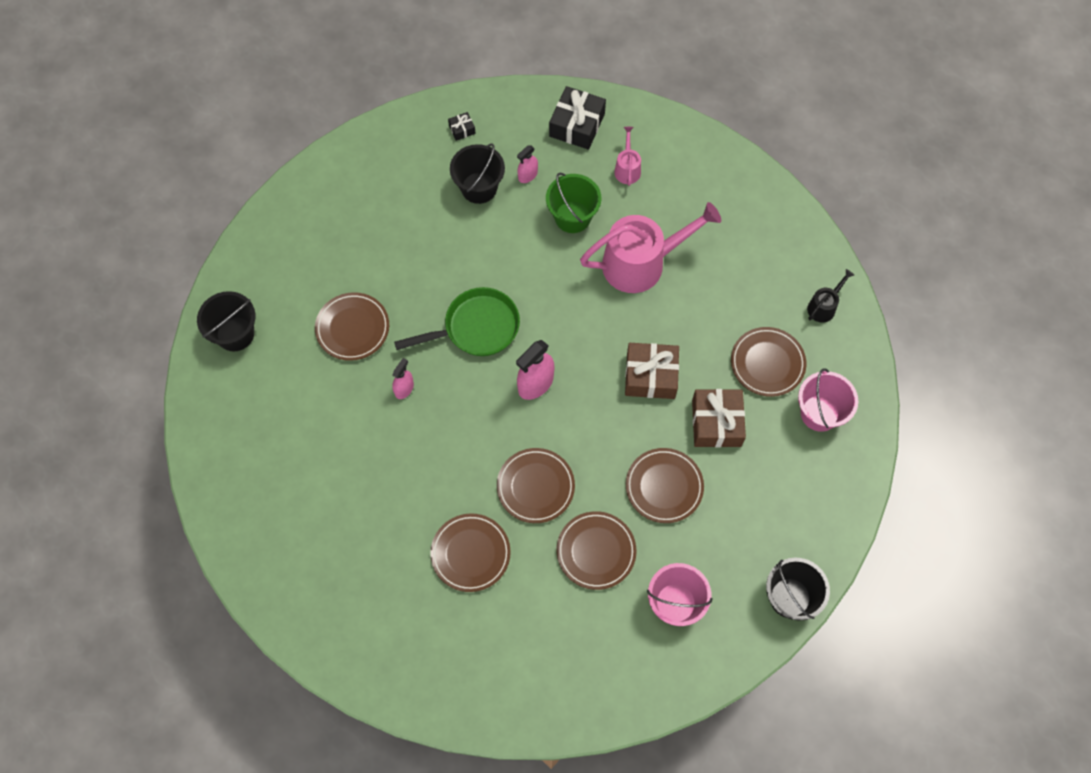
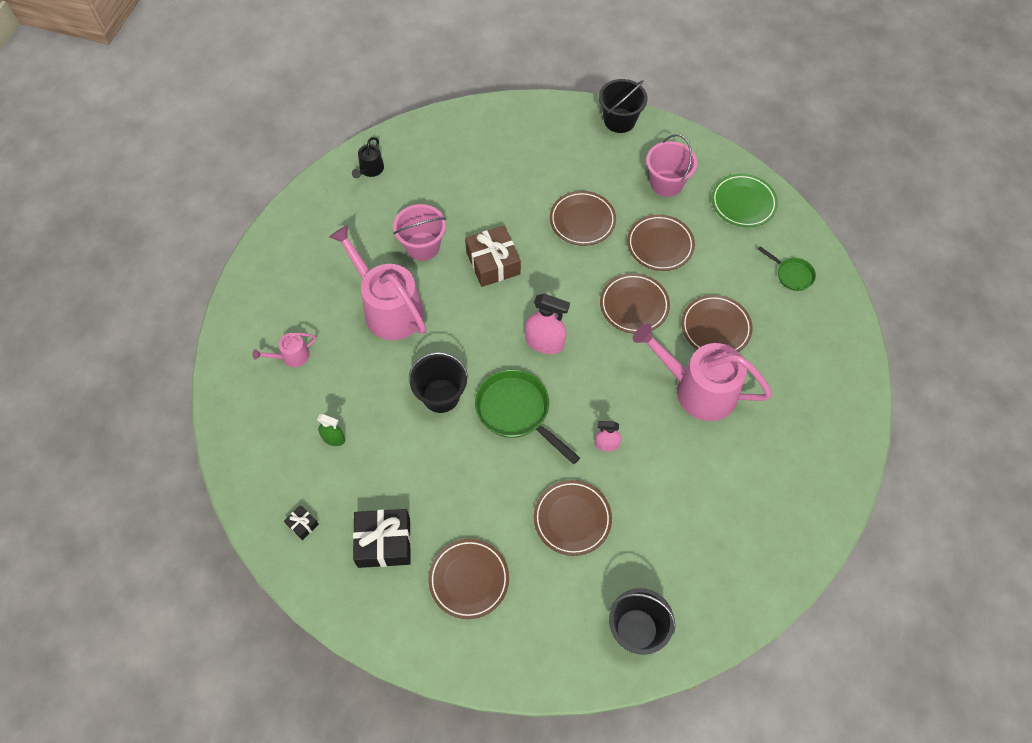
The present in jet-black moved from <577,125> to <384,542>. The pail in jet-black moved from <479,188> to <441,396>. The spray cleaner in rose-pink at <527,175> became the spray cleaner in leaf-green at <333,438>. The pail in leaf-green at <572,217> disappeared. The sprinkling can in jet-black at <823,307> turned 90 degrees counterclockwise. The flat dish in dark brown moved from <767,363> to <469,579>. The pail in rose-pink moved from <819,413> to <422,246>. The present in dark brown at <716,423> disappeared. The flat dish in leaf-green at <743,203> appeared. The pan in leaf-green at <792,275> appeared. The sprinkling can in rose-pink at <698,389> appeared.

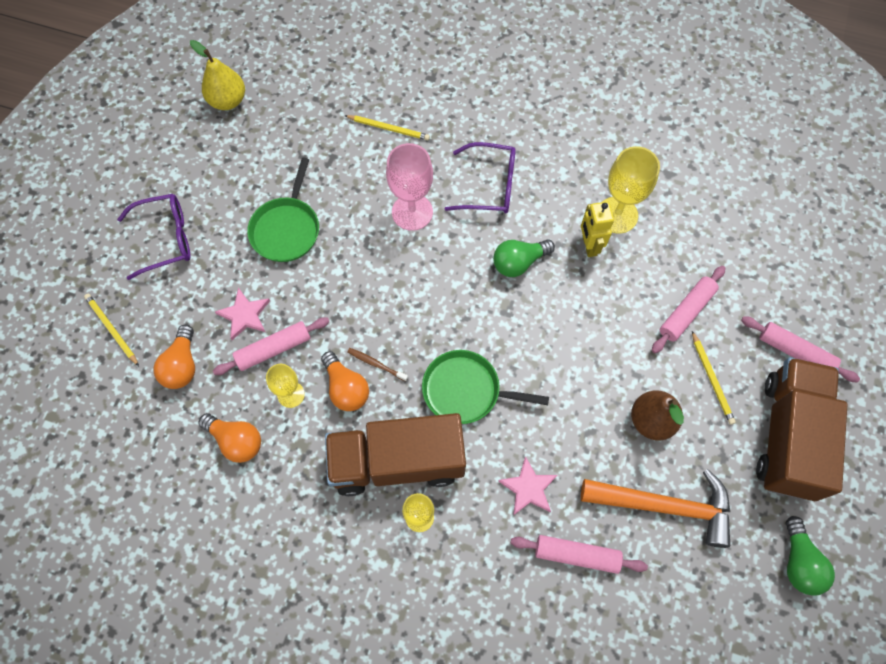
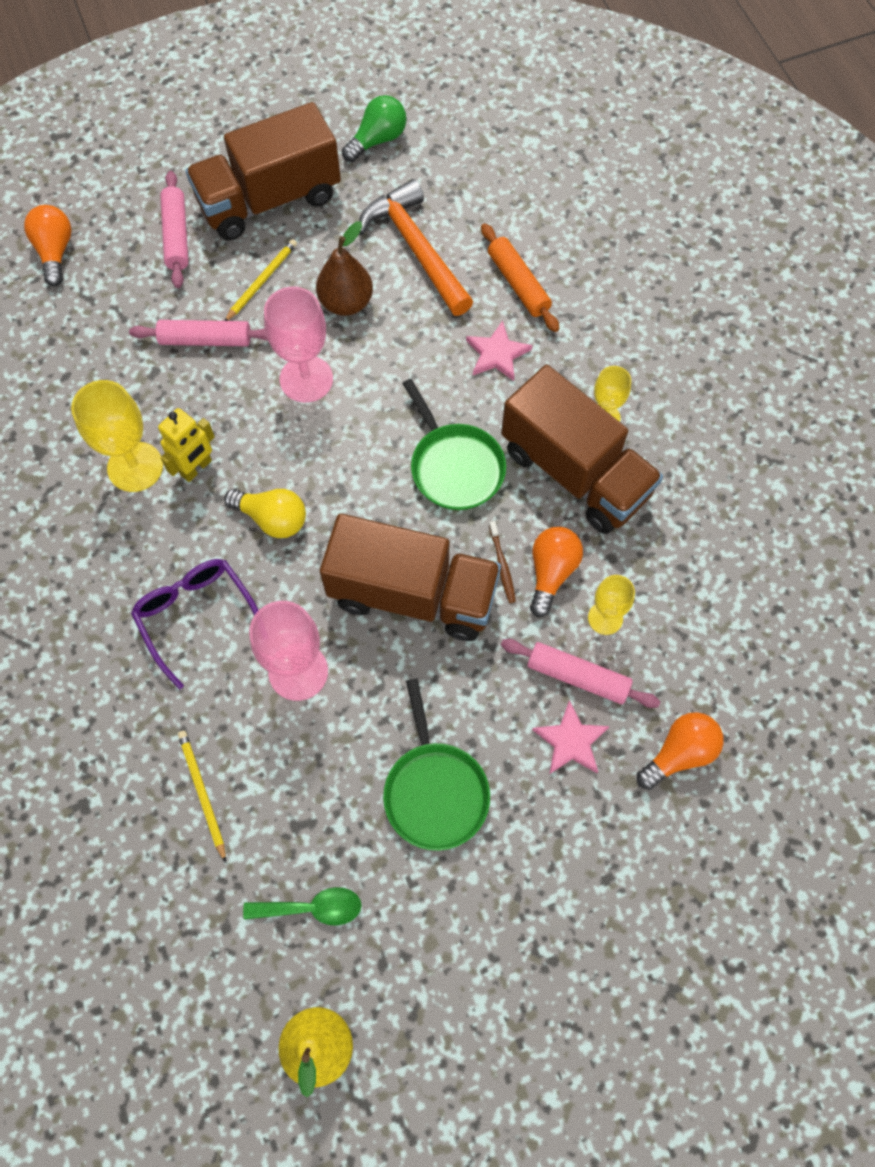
The pan in leaf-green at <286,229> turned 105 degrees clockwise. The eyeglasses in royal purple at <165,239> disappeared. The bulb in leaf-green at <519,262> became the bulb in bright yellow at <272,519>. The pencil in bright yellow at <112,329> disappeared. The bulb in bright orange moved from <236,441> to <55,252>. The dough roller in rose-pink at <576,555> became the dough roller in bright orange at <518,284>. The chalice in rose-pink at <306,379> appeared. The toy truck in dark brown at <412,594> appeared. The teaspoon in leaf-green at <312,908> appeared.

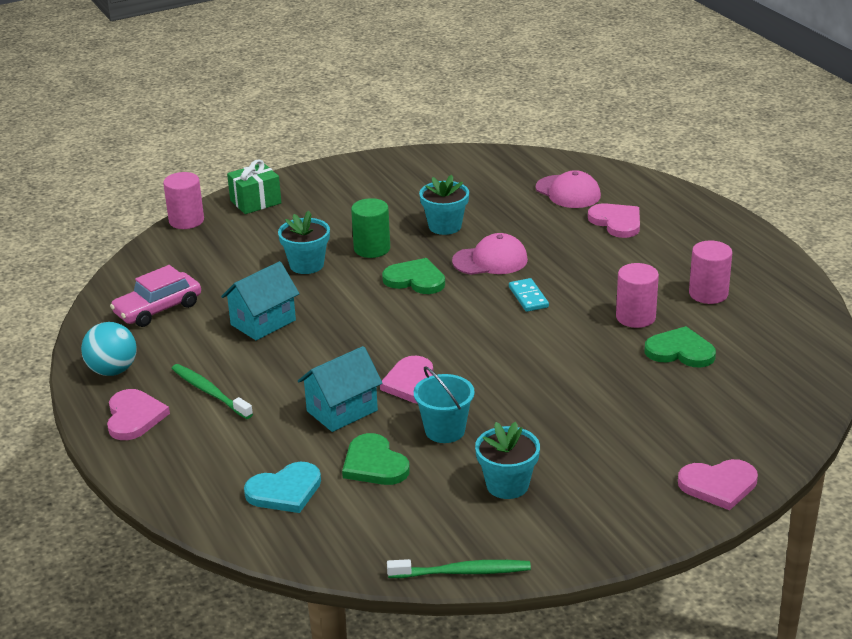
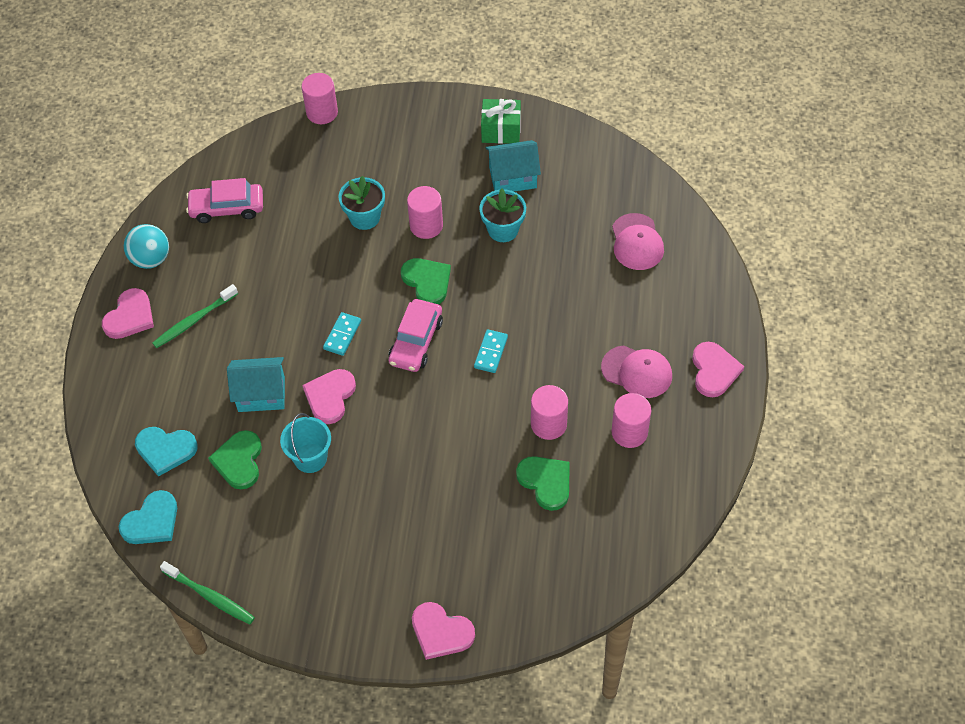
The present in leaf-green moved from <255,202> to <501,130>. The cylinder shape in leaf-green at <372,249> became the cylinder shape in rose-pink at <426,226>. The heart shape in rose-pink moved from <616,222> to <714,371>. The peaked cap in rose-pink moved from <490,260> to <637,372>. The cottage in teal moved from <263,322> to <513,178>. The tooth brush in leaf-green at <210,392> turned 120 degrees counterclockwise. The plant pot in teal at <507,485> disappeared. The toy car in rose-pink at <416,341> appeared. The domino tile in teal at <342,335> appeared. The heart shape in teal at <152,521> appeared.

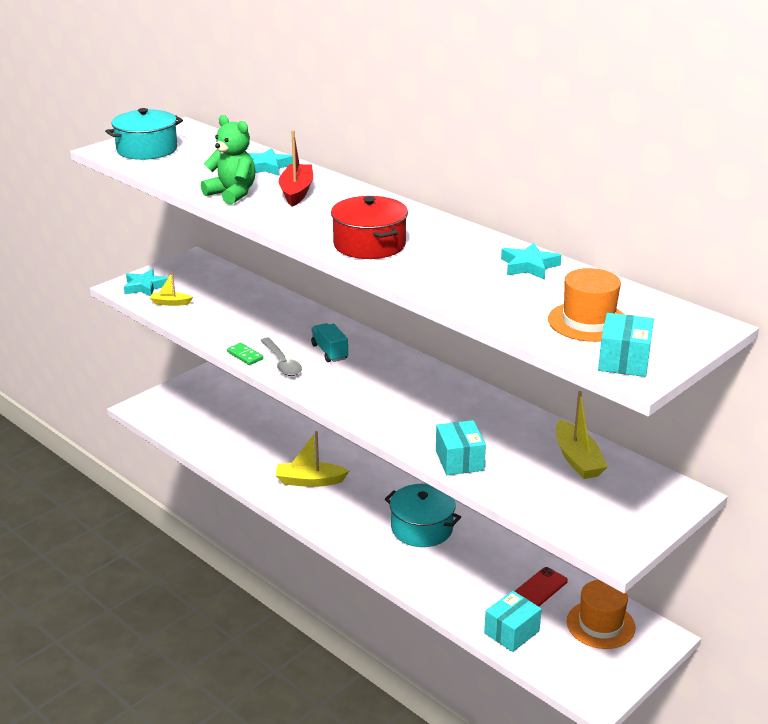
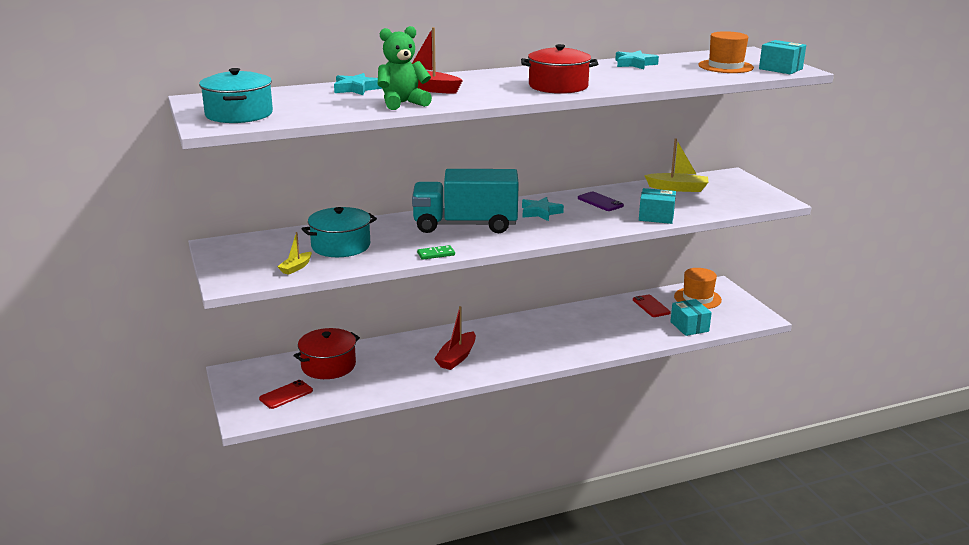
The five-pointed star in teal moved from <145,287> to <540,212>. The toy truck in teal at <329,352> changed to 2.29 times the size. The teaspoon in ash-grey at <282,363> disappeared. The boat in bright yellow at <310,481> became the boat in red at <457,357>. The pot in teal moved from <422,528> to <341,246>. The mobile phone in royal purple at <600,202> appeared. The pot in red at <328,366> appeared. The mobile phone in red at <286,395> appeared.

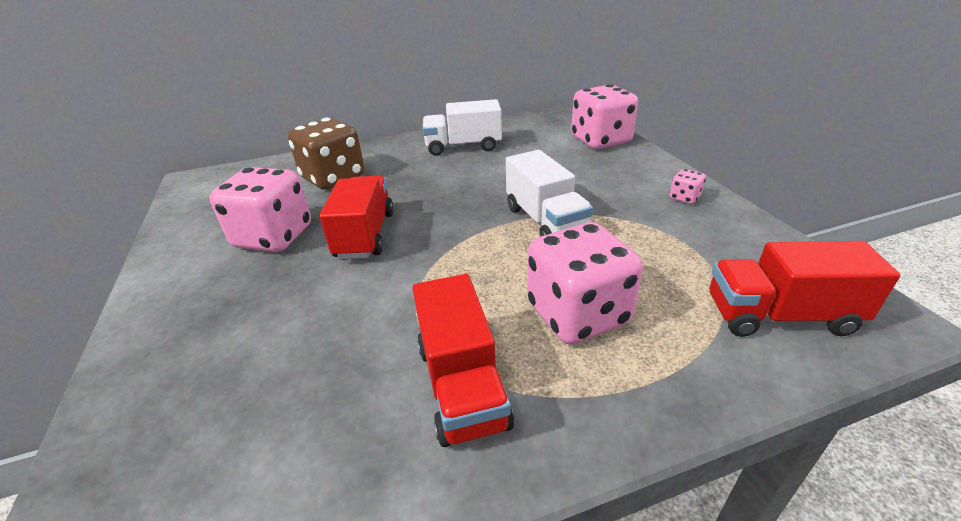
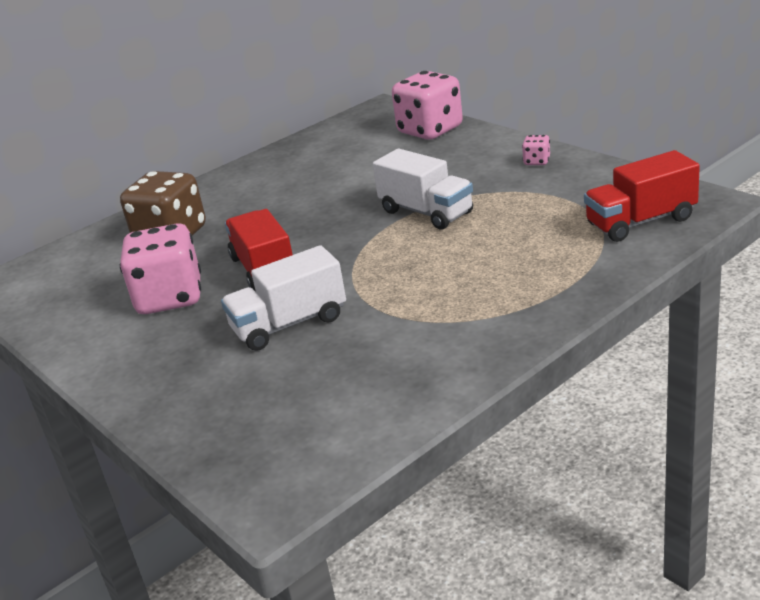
The toy truck in snow-white moved from <463,147> to <289,324>. The die in rose-pink at <578,314> disappeared. The toy truck in red at <462,385> disappeared.

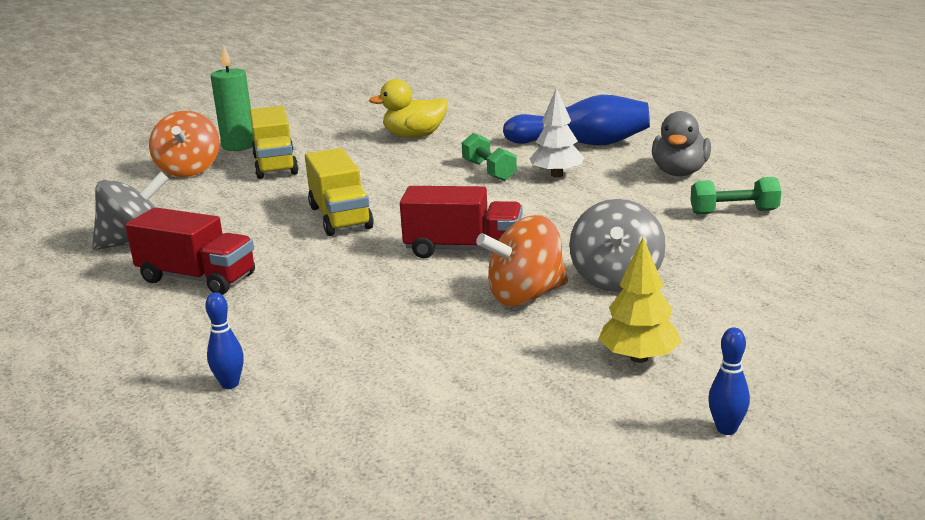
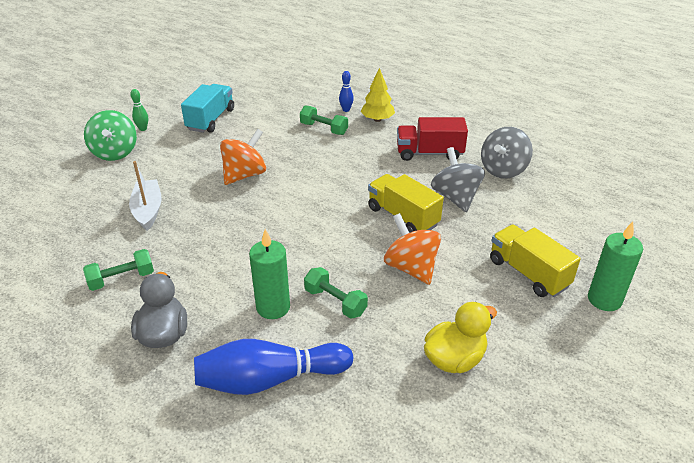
The fir tree in snow-white at <556,175> was replaced by the wax candle in leaf-green at <273,307>. The whirligig in bright orange moved from <189,170> to <411,268>. The toy truck in red at <463,249> disappeared. The whirligig in ash-grey moved from <616,280> to <455,197>. The fir tree in bright yellow moved from <638,358> to <377,119>. The skittle in royal blue at <726,429> became the skittle in leaf-green at <143,129>. The toy truck in teal at <210,119> appeared. The hand weight in leaf-green at <324,129> appeared. The whirligig in leaf-green at <115,152> appeared. The boat in snow-white at <148,210> appeared.

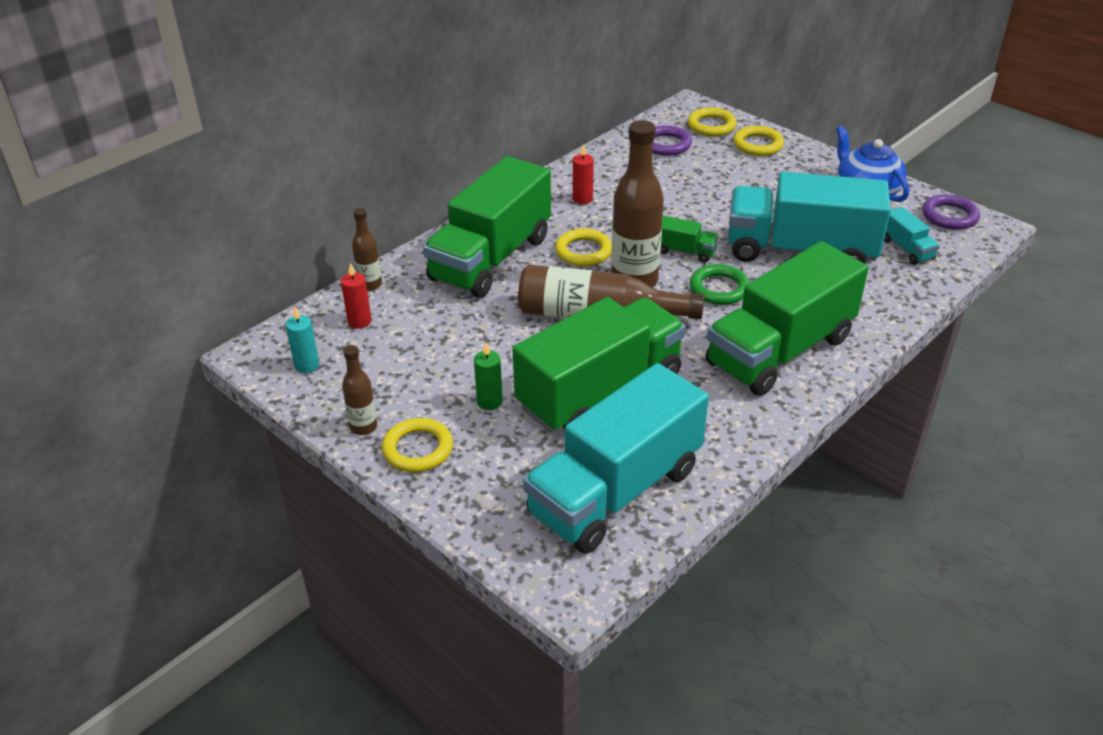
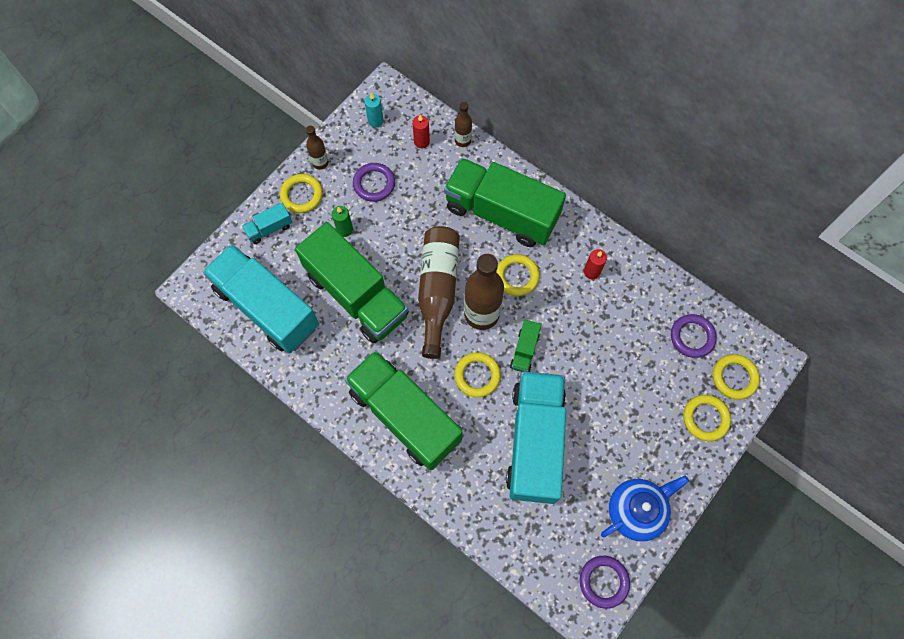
The toy truck in teal moved from <906,249> to <269,228>. The ring in leaf-green at <719,288> became the ring in bright yellow at <477,375>. The ring in royal purple at <374,184> appeared.

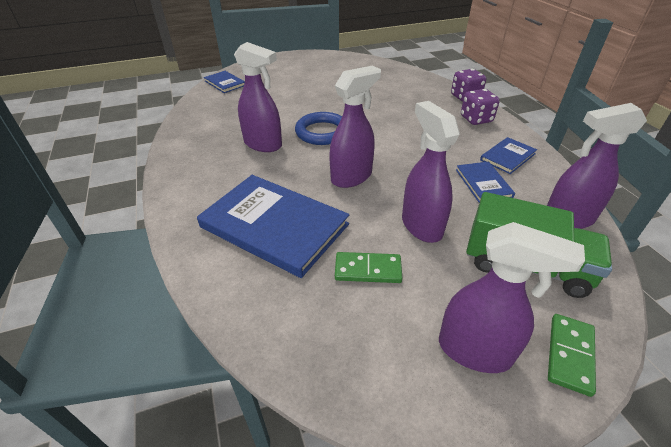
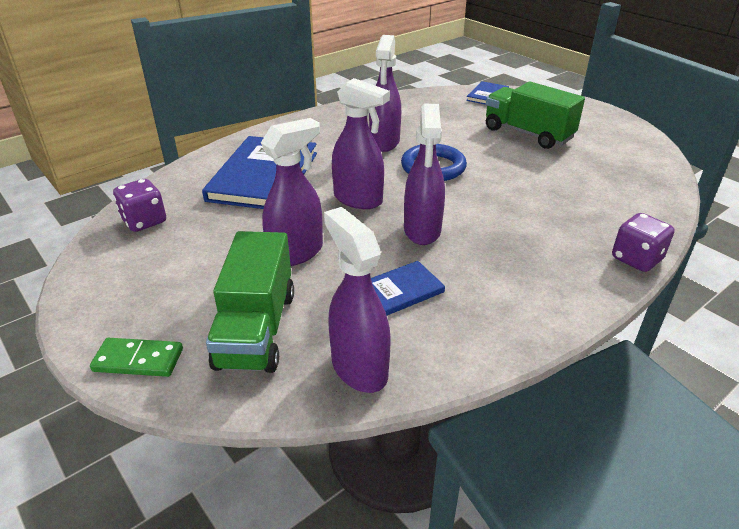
The die in royal purple moved from <476,119> to <144,221>. The book in royal blue at <507,157> disappeared. The spray cleaner in royal purple moved from <475,351> to <422,231>. The domino tile in leaf-green at <368,269> disappeared. The toy truck in leaf-green at <528,134> appeared.

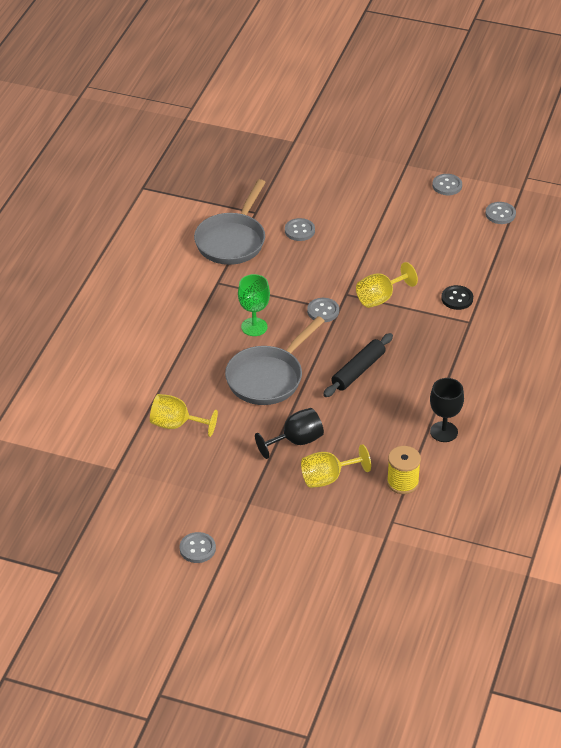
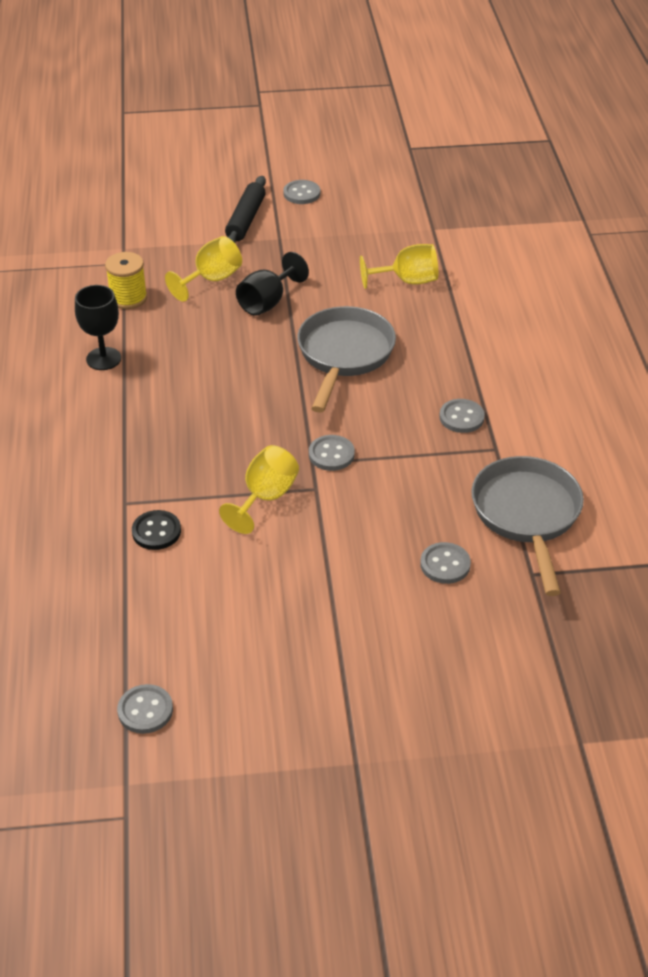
The button in ash-grey moved from <447,185> to <461,417>. The chalice in leaf-green at <254,327> disappeared. The dough roller in jet-black moved from <358,370> to <246,220>.

